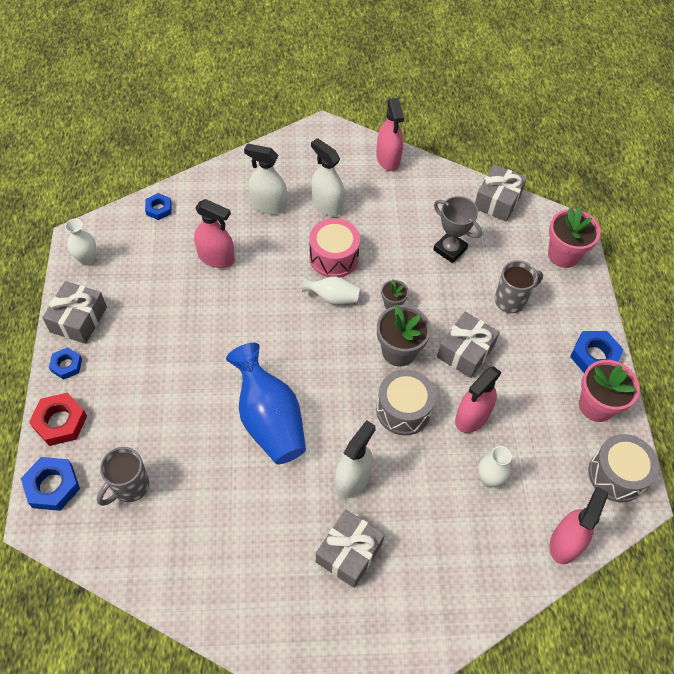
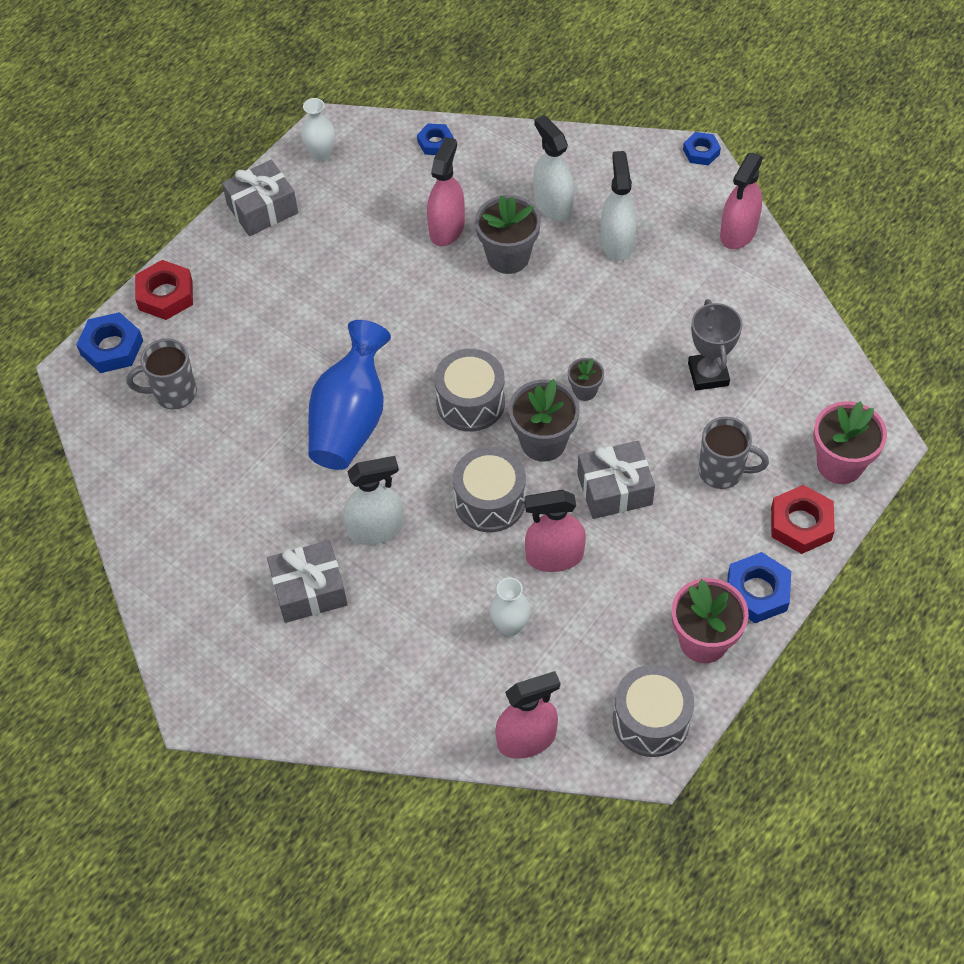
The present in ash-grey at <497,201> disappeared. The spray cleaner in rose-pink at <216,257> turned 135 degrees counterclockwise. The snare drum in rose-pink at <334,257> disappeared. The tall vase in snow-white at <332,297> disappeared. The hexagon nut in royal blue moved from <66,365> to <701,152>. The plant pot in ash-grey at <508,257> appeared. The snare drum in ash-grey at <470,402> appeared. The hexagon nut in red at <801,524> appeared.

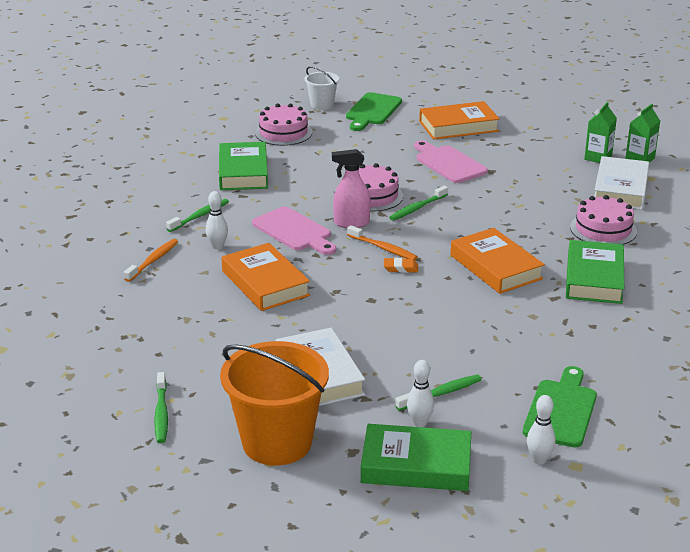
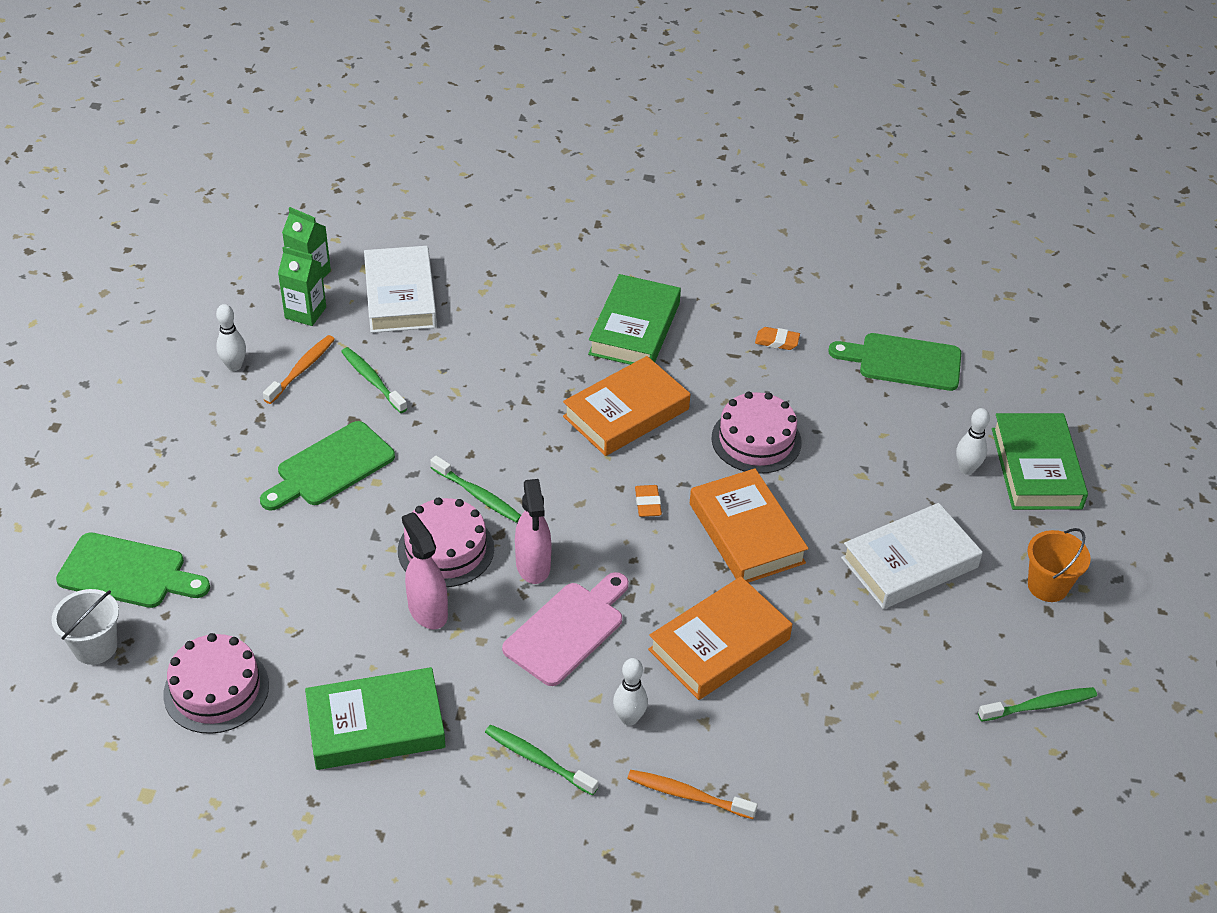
The book in bright orange moved from <458,126> to <746,533>. The bread board in rose-pink at <448,163> became the bread board in leaf-green at <331,467>. The book in snow-white at <620,189> turned 75 degrees clockwise. The cake in rose-pink moved from <603,229> to <756,440>. The tooth brush in bright orange moved from <383,248> to <301,369>. The book in leaf-green at <594,278> turned 75 degrees counterclockwise. The pail in bright orange at <277,442> changed to 0.51 times the size. The tooth brush in leaf-green moved from <441,393> to <372,380>. The skittle in snow-white moved from <539,460> to <234,366>. The eraser in bright orange at <777,341> appeared. The spray cleaner in rose-pink at <427,611> appeared.

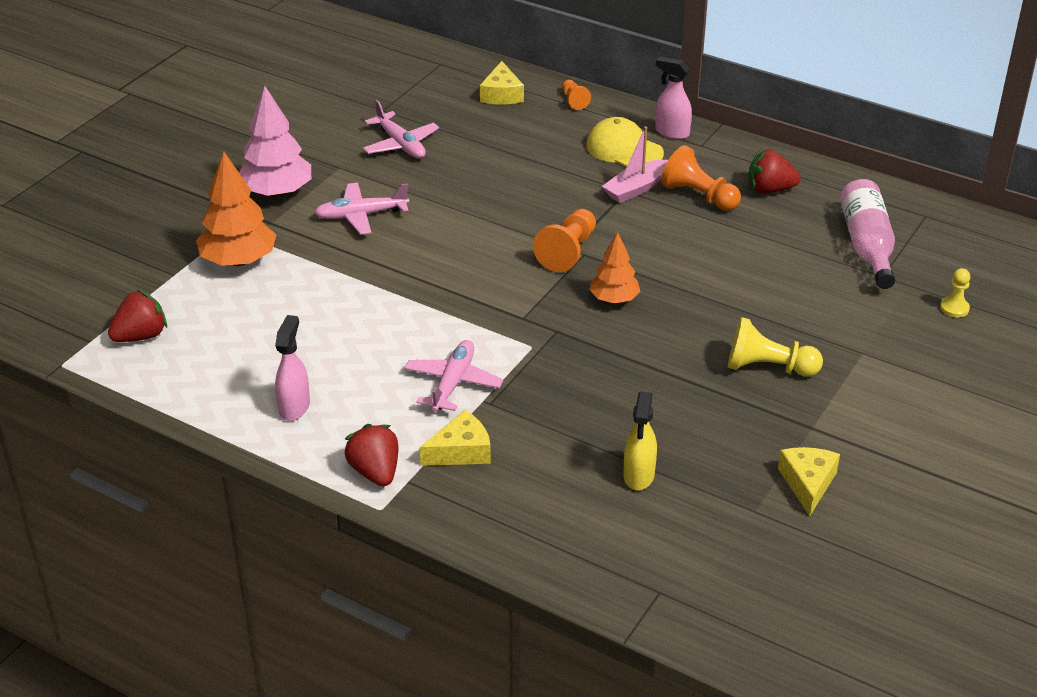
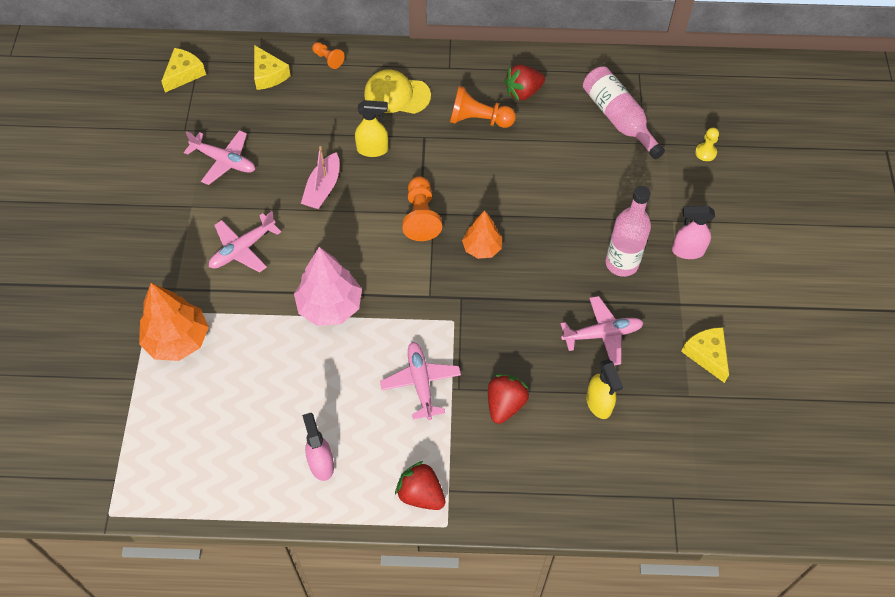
The spray cleaner in rose-pink moved from <671,132> to <687,251>. The fir tree in rose-pink moved from <277,192> to <330,306>. The boat in rose-pink moved from <636,189> to <323,188>. The berry in red moved from <141,336> to <505,405>. The game pawn in bright yellow at <768,367> was replaced by the flask in rose-pink at <622,263>. The cheese in bright yellow moved from <461,451> to <184,74>. The spray cleaner in bright yellow at <373,150> appeared. The plane in rose-pink at <602,334> appeared.

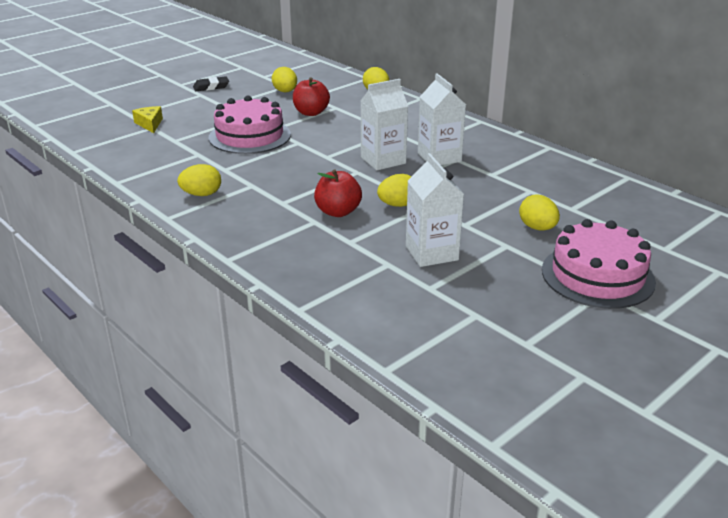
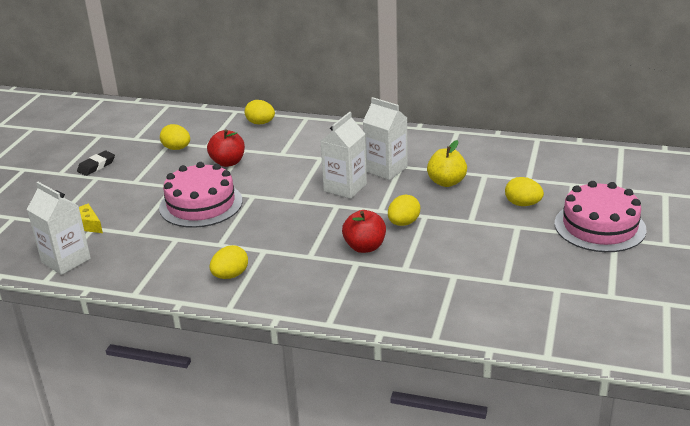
The carton in snow-white moved from <431,253> to <66,260>. The apple in bright yellow at <446,182> appeared.

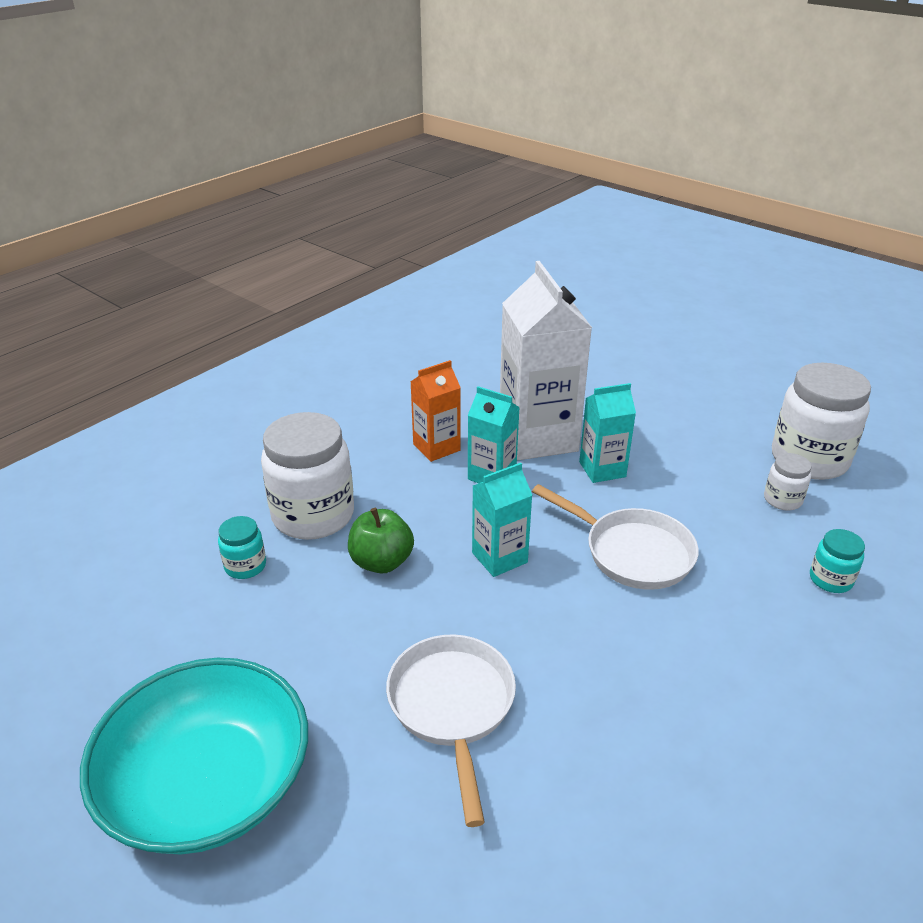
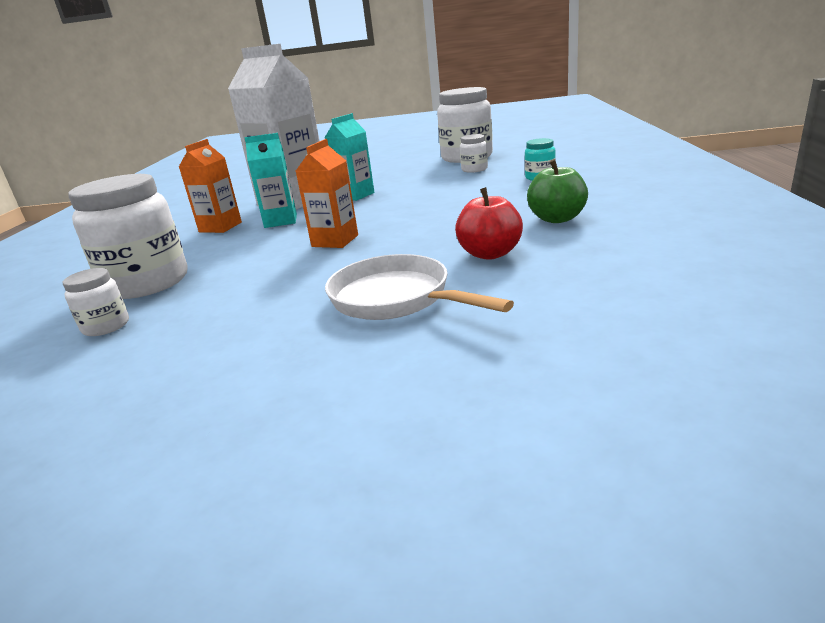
The carton in teal at <499,557> became the carton in bright orange at <335,241>. The pan in snow-white at <631,552> disappeared. The apple in leaf-green moved from <381,562> to <557,219>. The jam jar in teal at <245,566> became the jam jar in snow-white at <106,326>. The bowl in teal at <208,784> disappeared. The apple in red at <490,254> appeared.

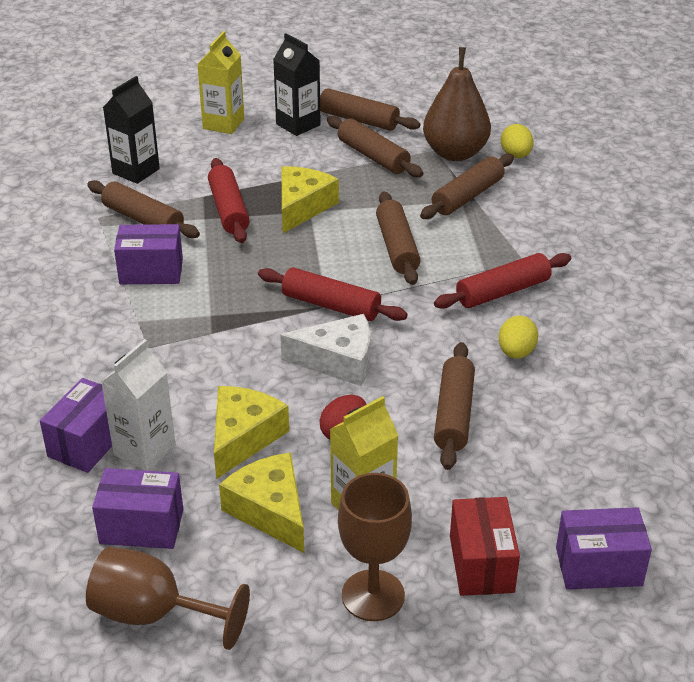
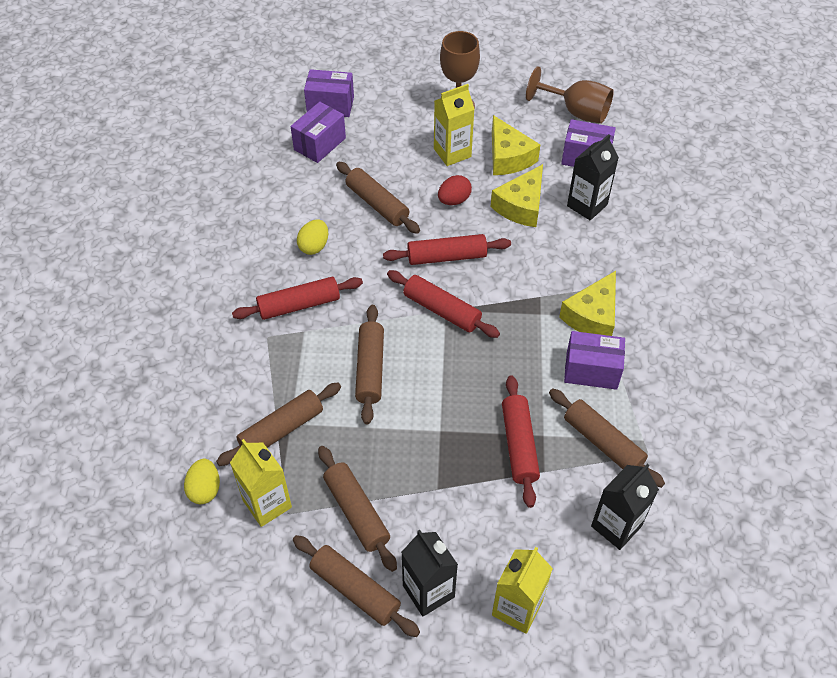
The pear in dark brown at <455,153> was replaced by the carton in bright yellow at <267,504>. The cheese in bright yellow moved from <302,207> to <592,316>. The cheese in snow-white at <338,361> was replaced by the dough roller in red at <446,256>. The carton in snow-white at <144,450> became the carton in jet-black at <587,205>. The dough roller in dark brown at <453,414> turned 60 degrees counterclockwise. The box in royal purple moved from <88,442> to <320,144>. The box in red at <481,564> disappeared.

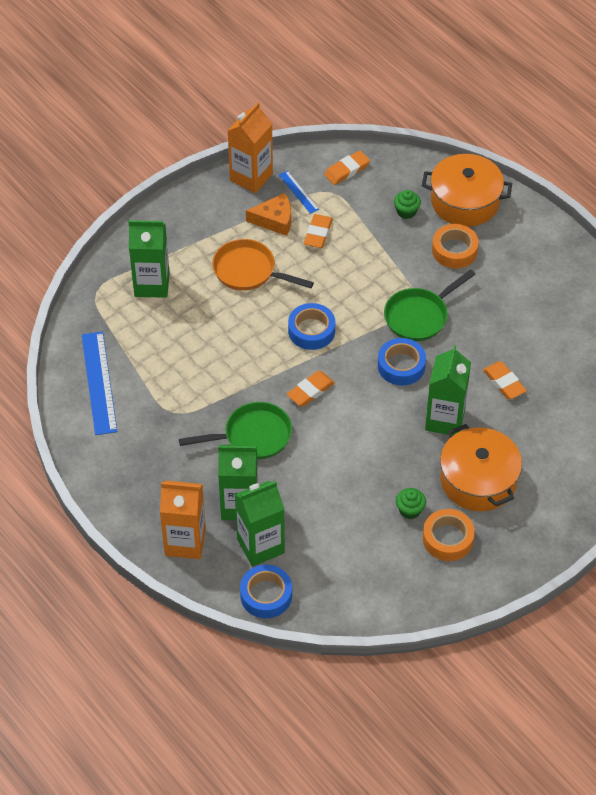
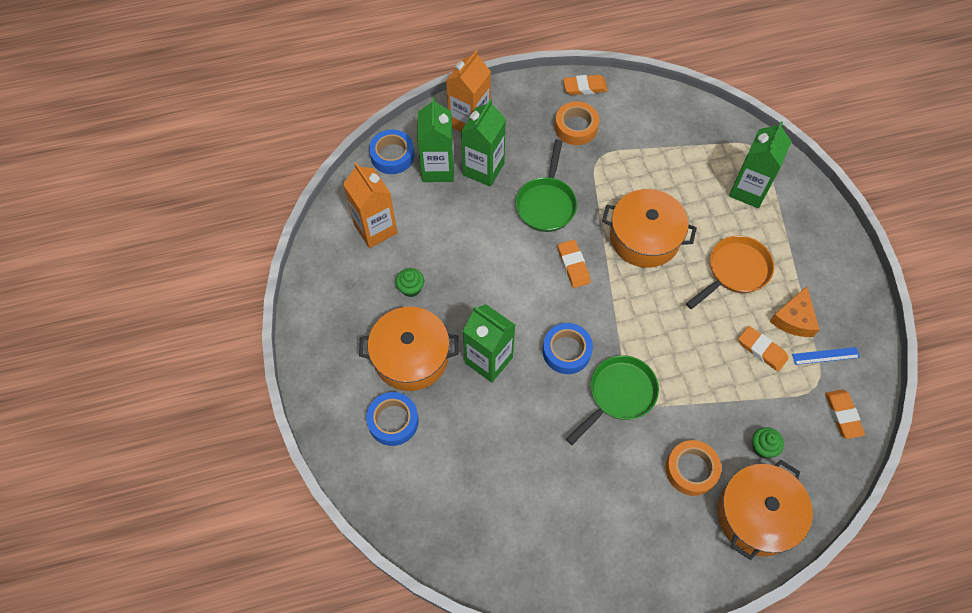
The carton in bright orange moved from <251,177> to <375,229>. The pan in leaf-green at <419,316> turned 60 degrees clockwise. The sticky tape in royal blue moved from <311,331> to <393,421>. The measuring stick in royal blue at <99,382> disappeared. The eraser in bright orange moved from <504,383> to <584,87>. The sticky tape in bright orange moved from <448,539> to <576,127>. The pot in bright orange at <644,237> appeared.

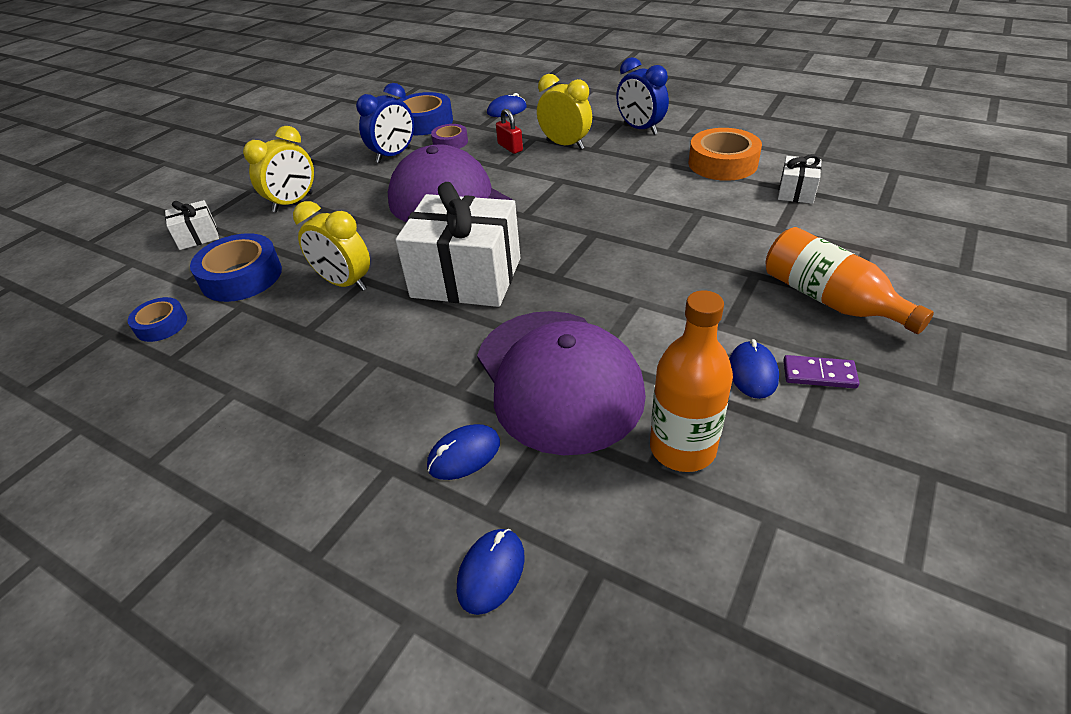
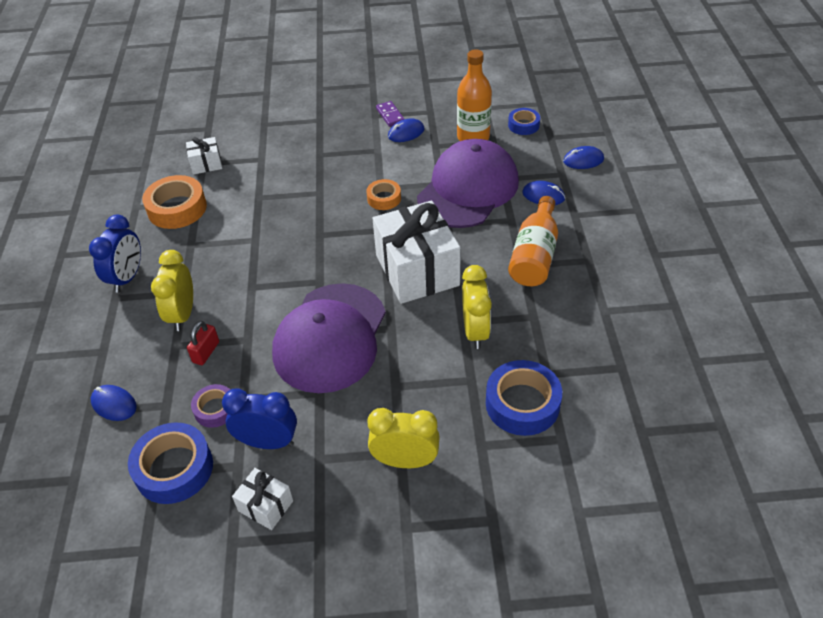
The present in snow-white moved from <198,236> to <265,506>. The flask in bright orange moved from <829,300> to <534,255>. The sticky tape in royal blue moved from <161,325> to <523,125>. The sticky tape in bright orange at <384,198> appeared.

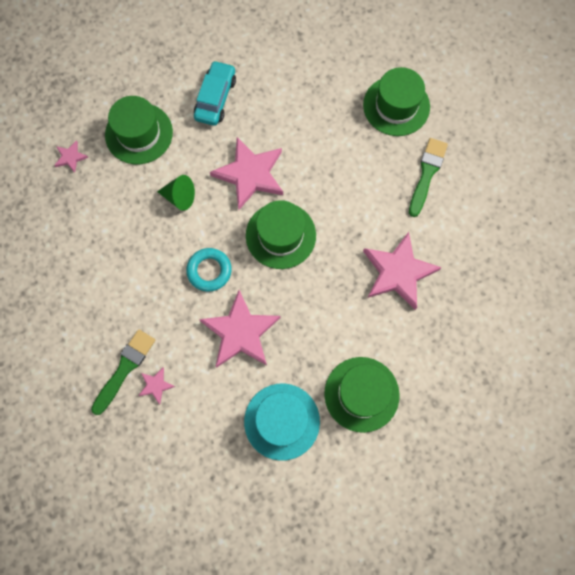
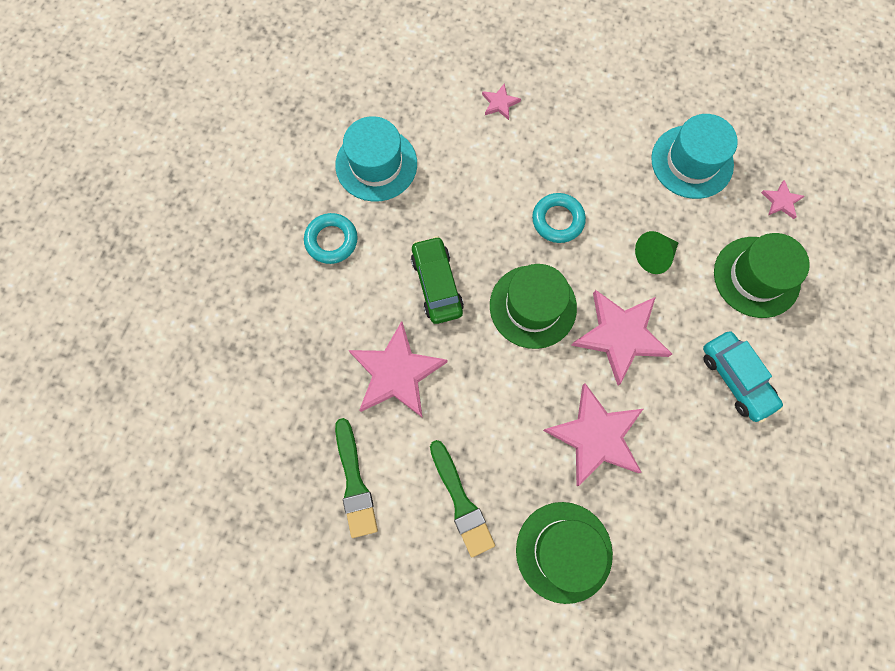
The five-pointed star in rose-pink moved from <240,332> to <596,436>. The paintbrush in leaf-green moved from <124,368> to <354,483>. The top hat in leaf-green at <361,394> was replaced by the ring in teal at <331,240>. The top hat in teal at <692,162> appeared. The toy car in leaf-green at <437,284> appeared.

